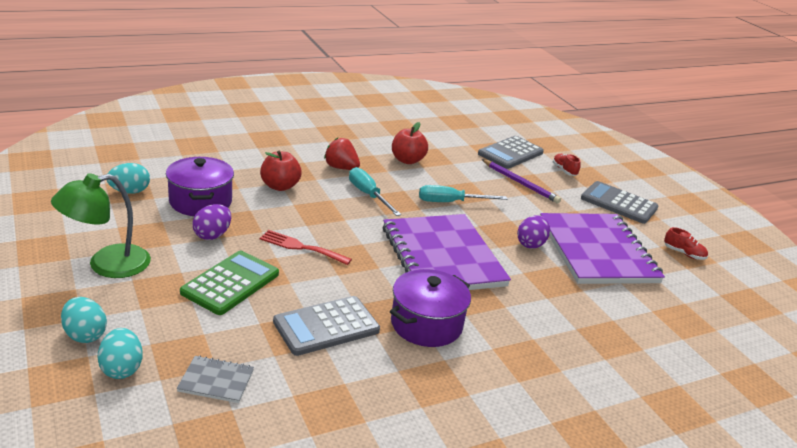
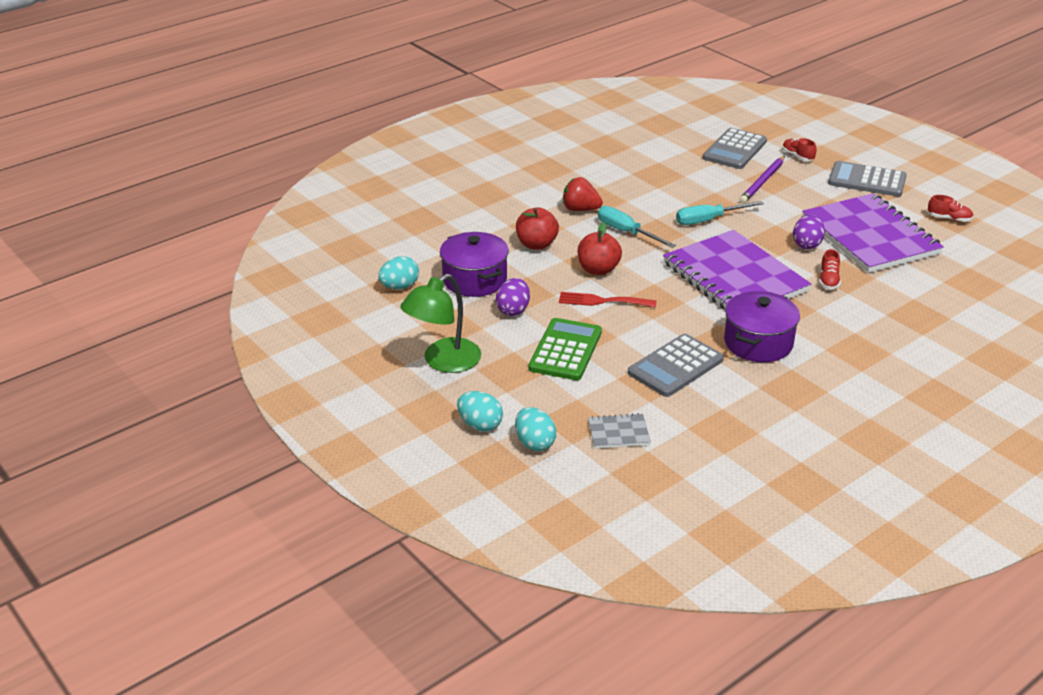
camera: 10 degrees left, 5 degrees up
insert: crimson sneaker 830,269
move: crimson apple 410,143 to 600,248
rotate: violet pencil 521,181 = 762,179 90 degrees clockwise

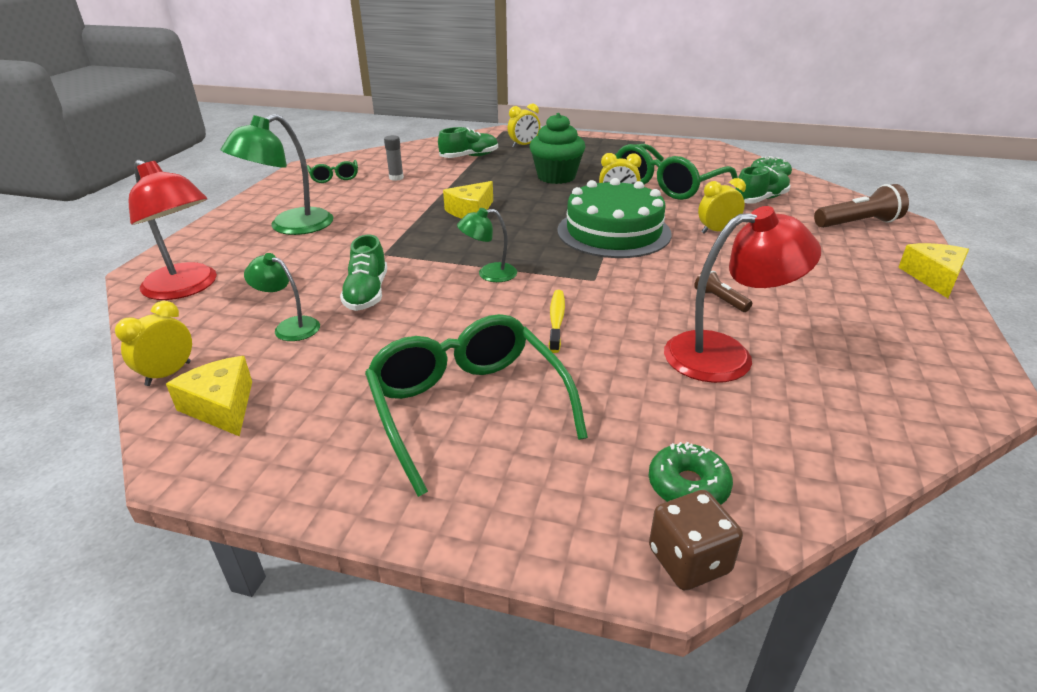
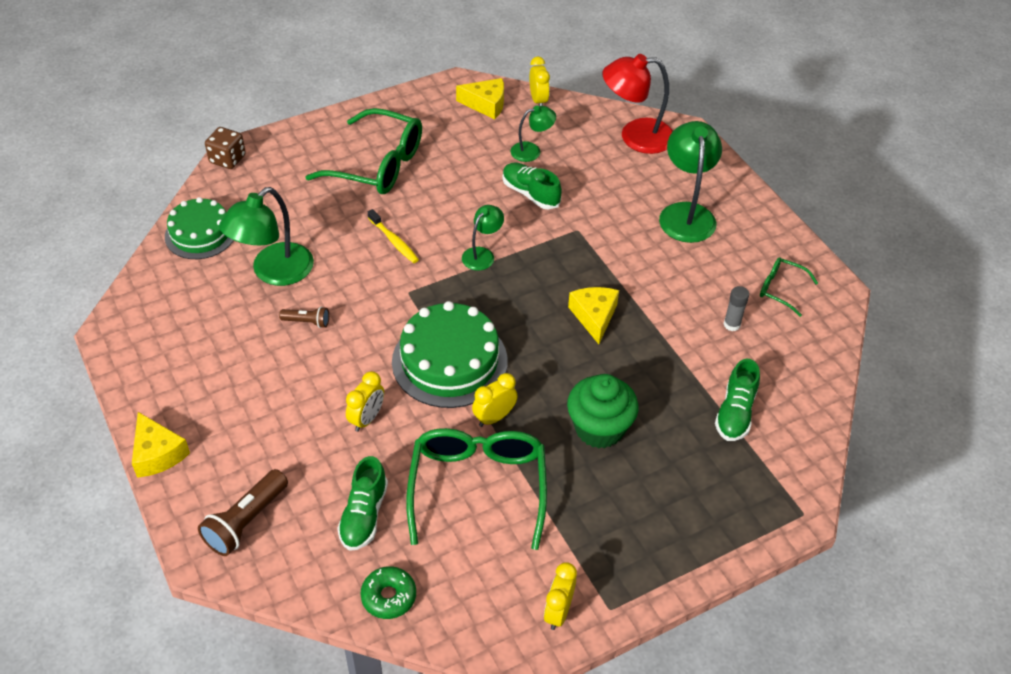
camera: 135 degrees right, 15 degrees up
delete: green glazed donut 691,473
insert: green cake 199,228
move: golden alarm clock 524,125 to 560,596
recolor: crimson reading lamp 742,294 to green reading lamp 266,236

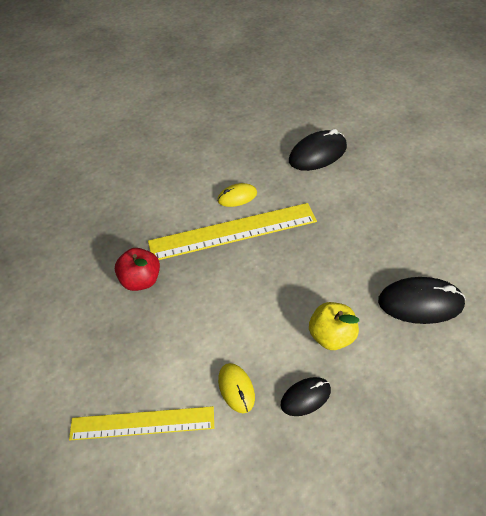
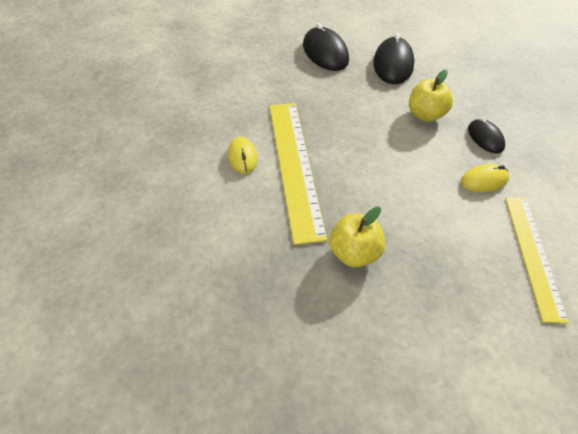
camera: 85 degrees left, 0 degrees up
move: ebony PC mouse 318,150 to 326,47
recolor: crimson apple 137,269 to golden apple 357,236

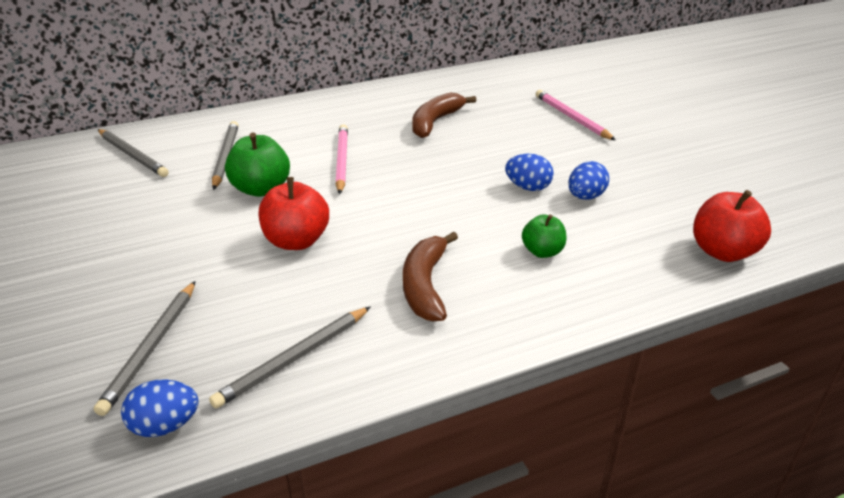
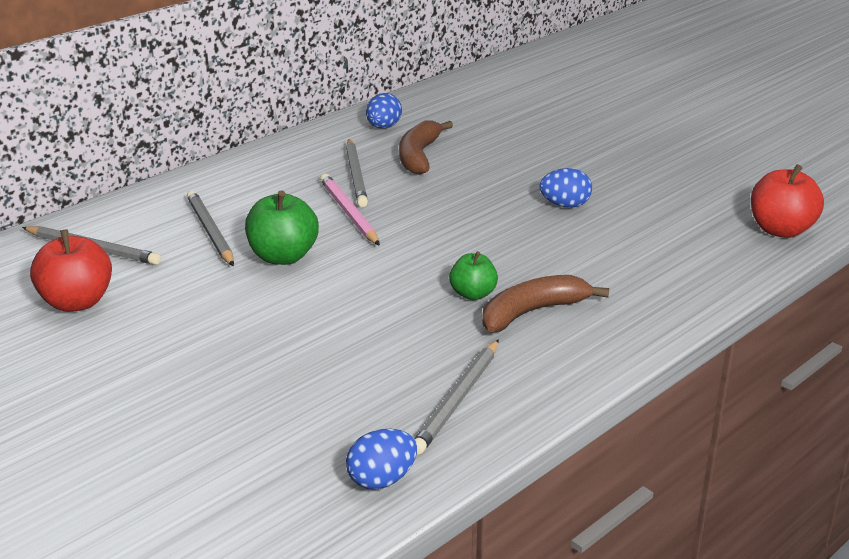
camera: 20 degrees left, 5 degrees down
delete: pink pencil 575,115
move: crimson apple 294,213 to 71,270; gray pencil 144,348 to 357,173; cobalt egg shape 588,180 to 384,111; green apple 544,236 to 473,275
rotate: brown banana 430,276 = 545,303 75 degrees clockwise

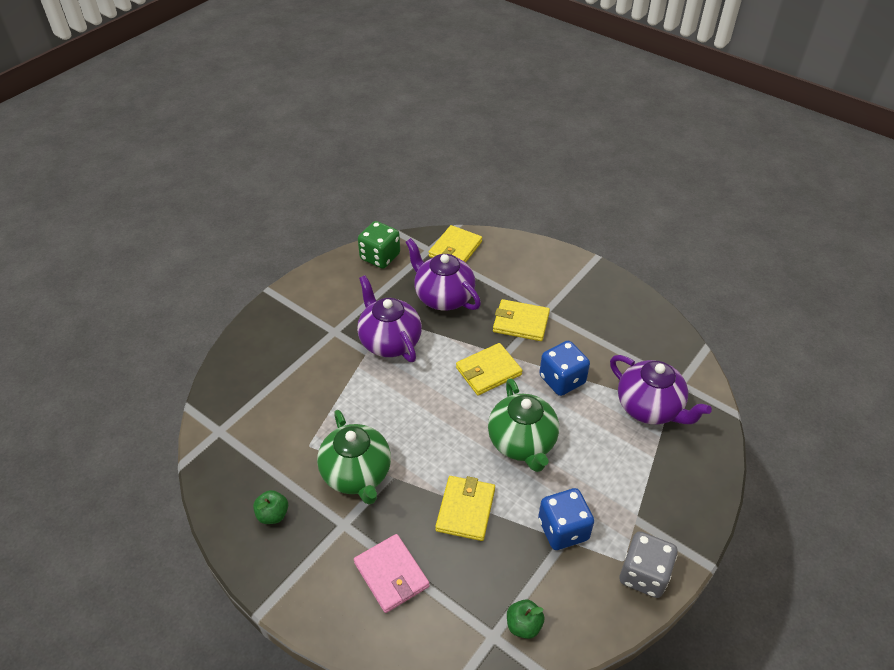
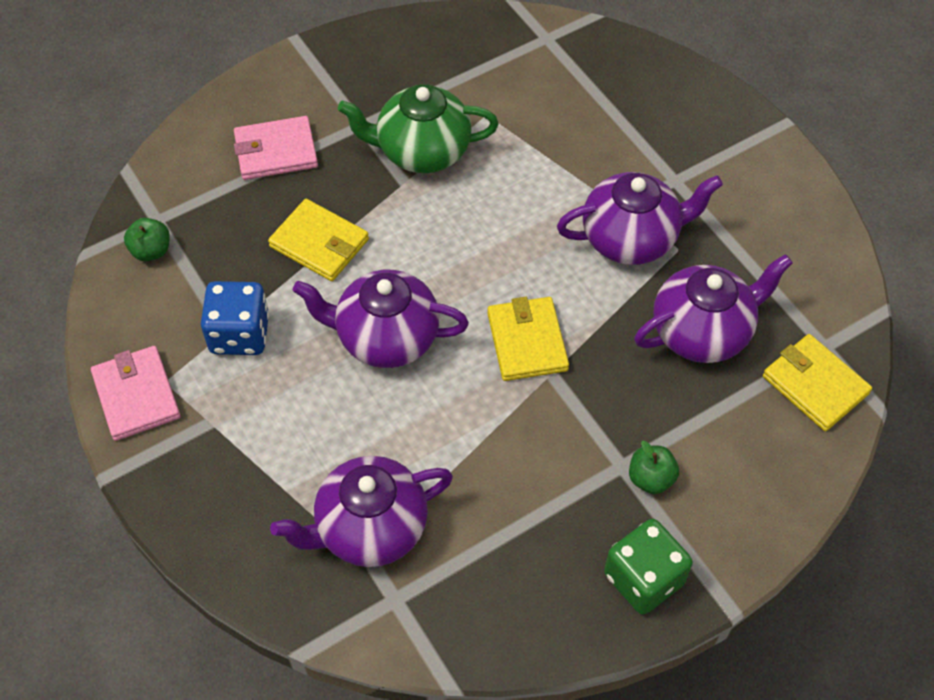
camera: 110 degrees right, 10 degrees up
delete: golden card wallet 521,320; cobalt game die 564,368
move: green game die 379,245 to 648,566; green apple 270,507 to 654,467
replace: gray game die 649,564 to pink card wallet 136,393
recolor: green tea pot 523,425 to violet tea pot 381,319

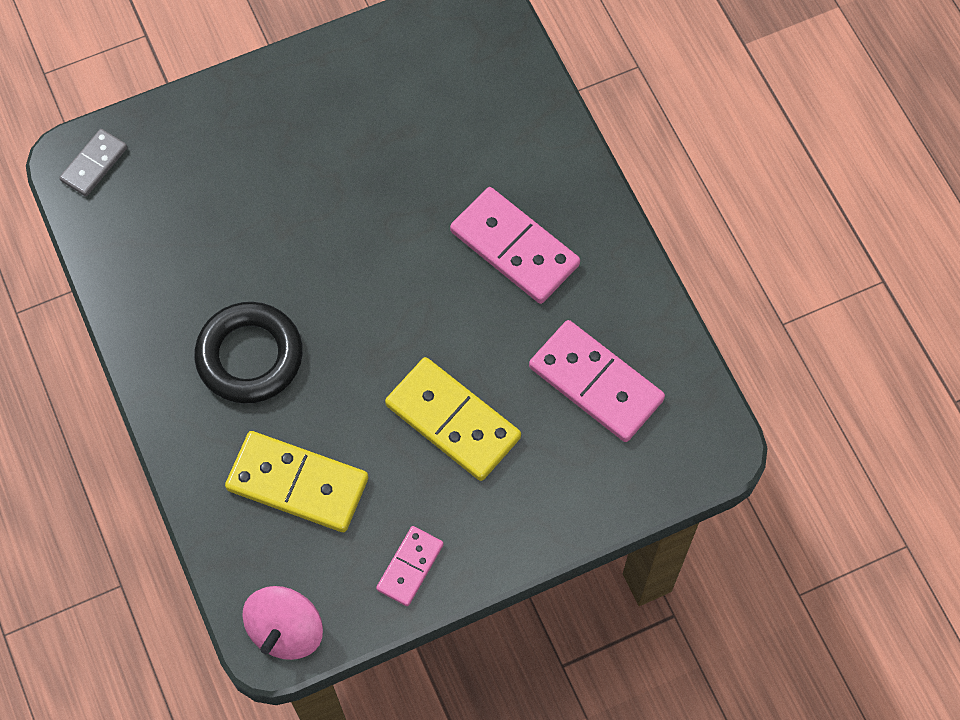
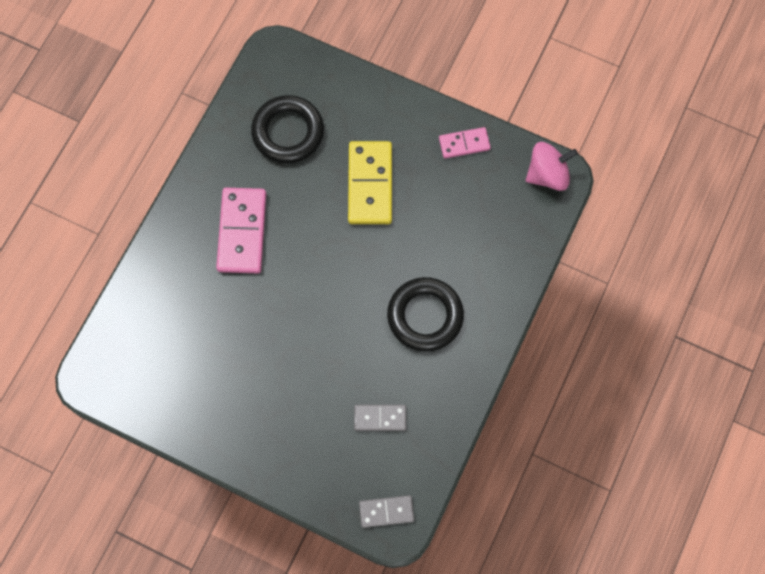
camera: 130 degrees left, 5 degrees up
delete: golden domino piece 296,481
insert: gray domino piece 380,418
replace: pink domino piece 597,381 to ebony ring 287,129

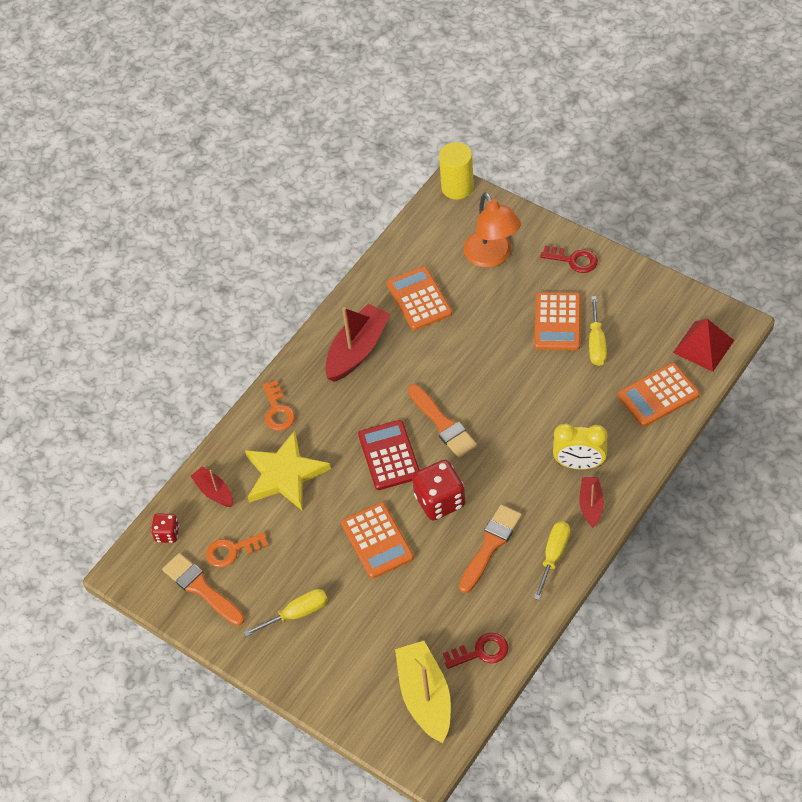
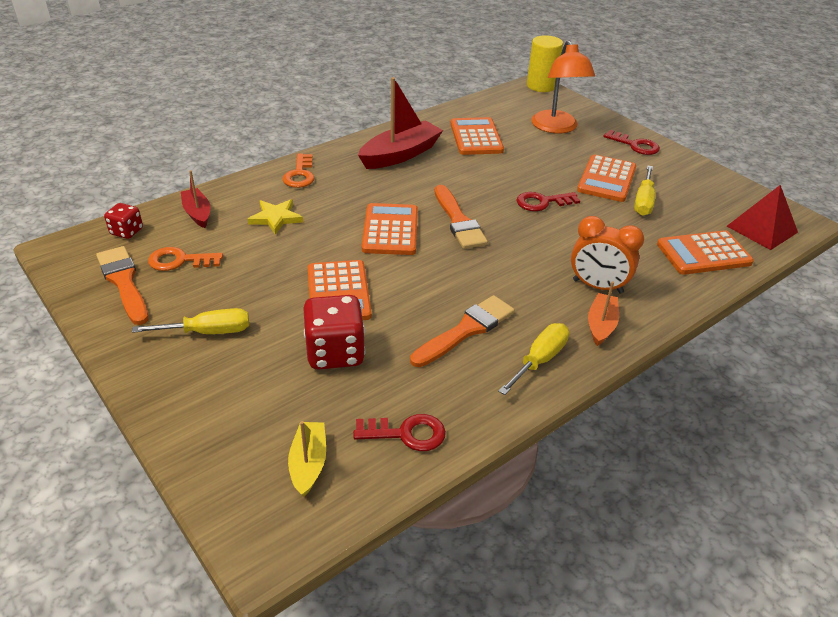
camera: 10 degrees right, 15 degrees down
insert: crimson key 548,201
move: crimson game die 438,490 to 334,332
recolor: crimson pocket calculator 389,455 to orange-coloured pocket calculator 390,229; golden alarm clock 580,446 to orange-coloured alarm clock 607,255; crimson sailboat 591,502 to orange-coloured sailboat 603,313
resize: golden star shape 288,470 = 275,217 x0.56; golden sailboat 423,692 = 307,459 x0.56

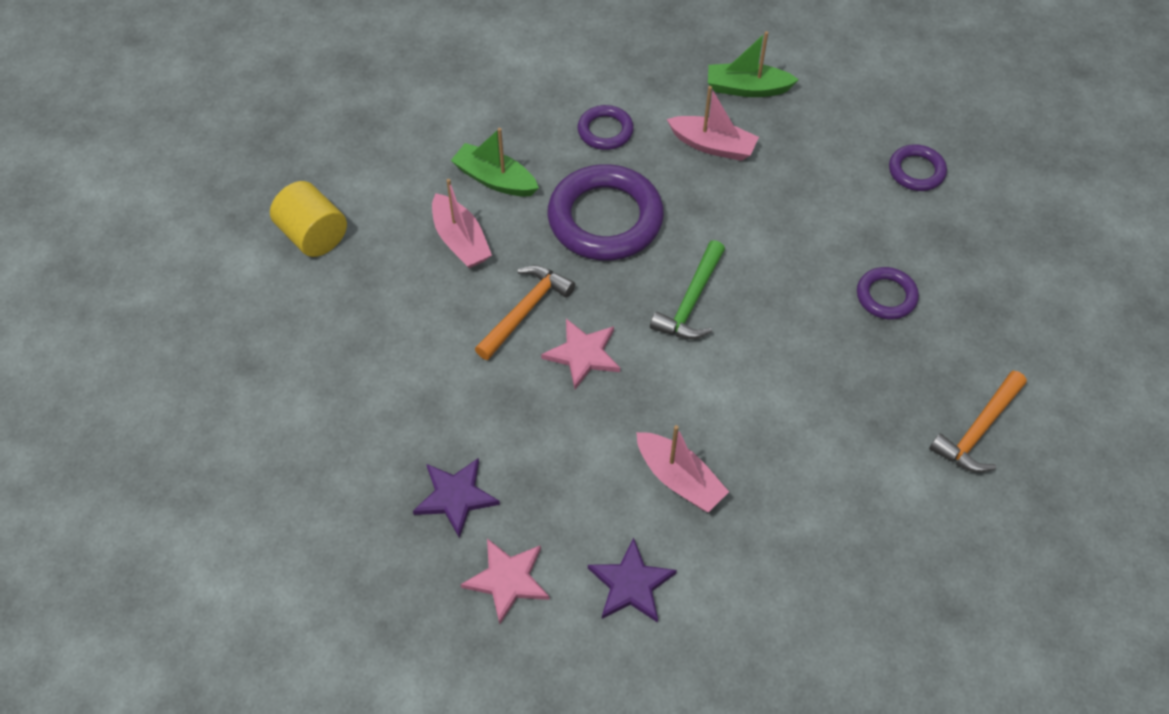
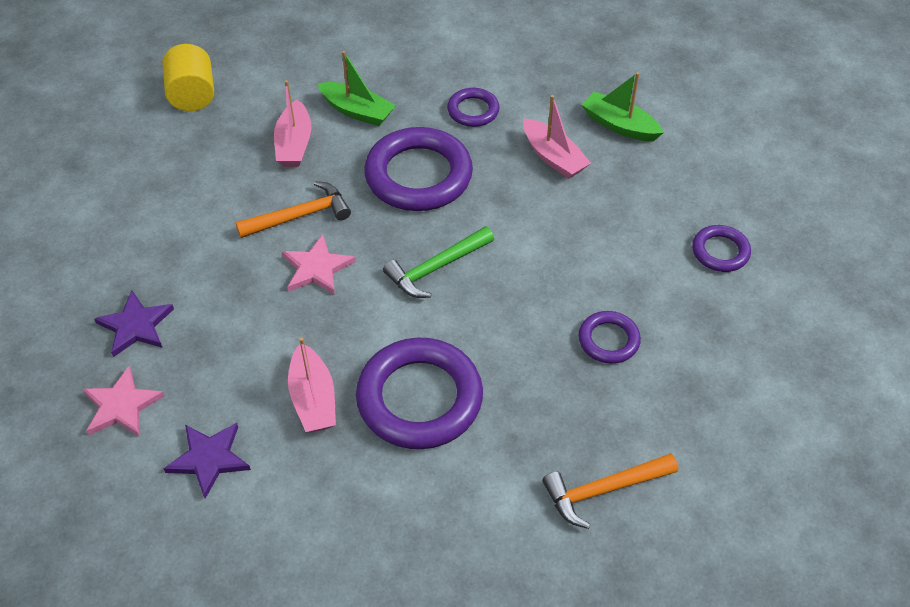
camera: 30 degrees right, 5 degrees down
insert: violet ring 419,393
rotate: green sailboat 495,162 = 356,88 150 degrees clockwise

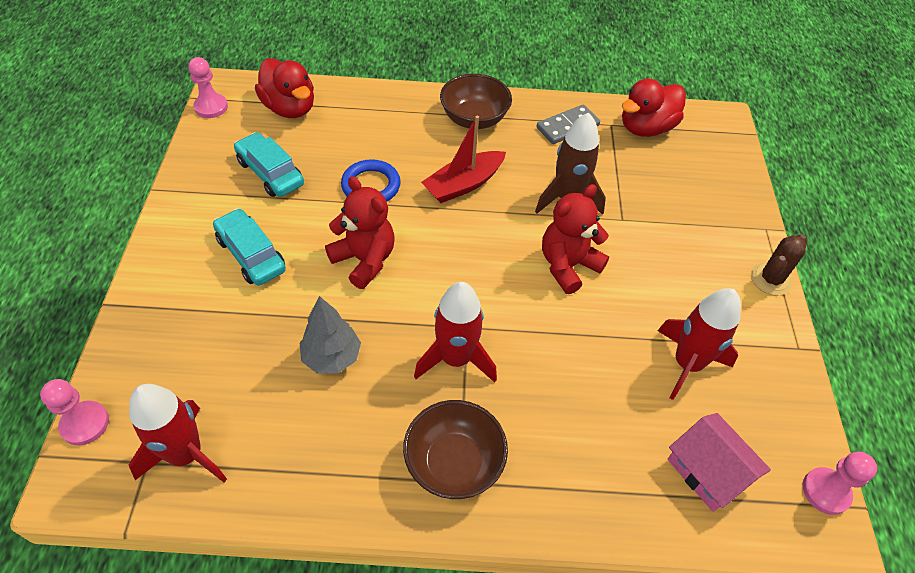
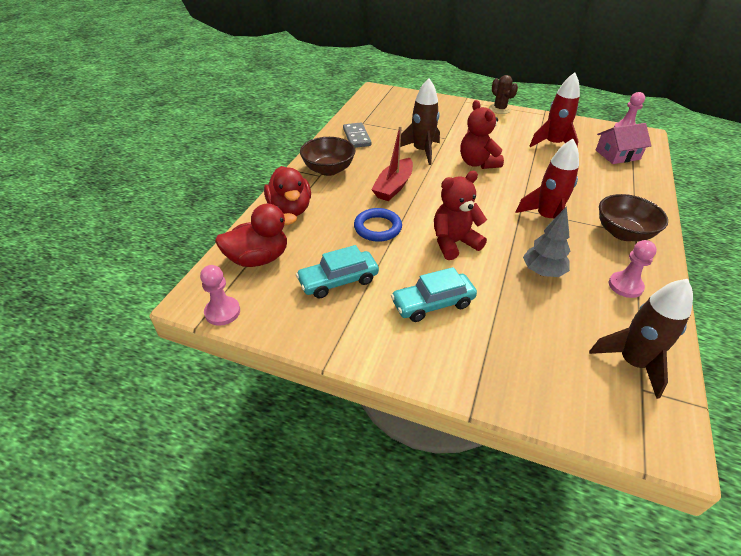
camera: 70 degrees left, 10 degrees down
move: crimson duck 654,107 to 287,191; pink chess pawn 74,412 to 633,269
recolor: crimson rocket 178,433 to brown rocket 641,339
rotate: crimson sailboat 463,159 = 392,163 45 degrees clockwise

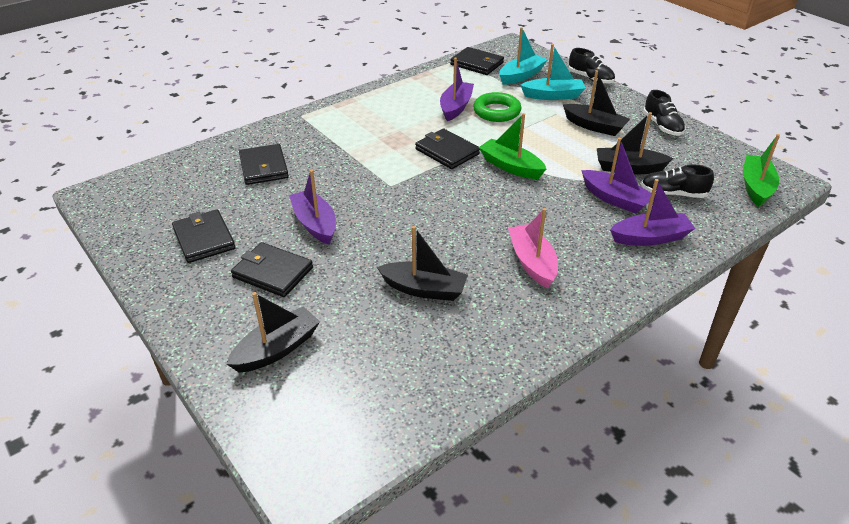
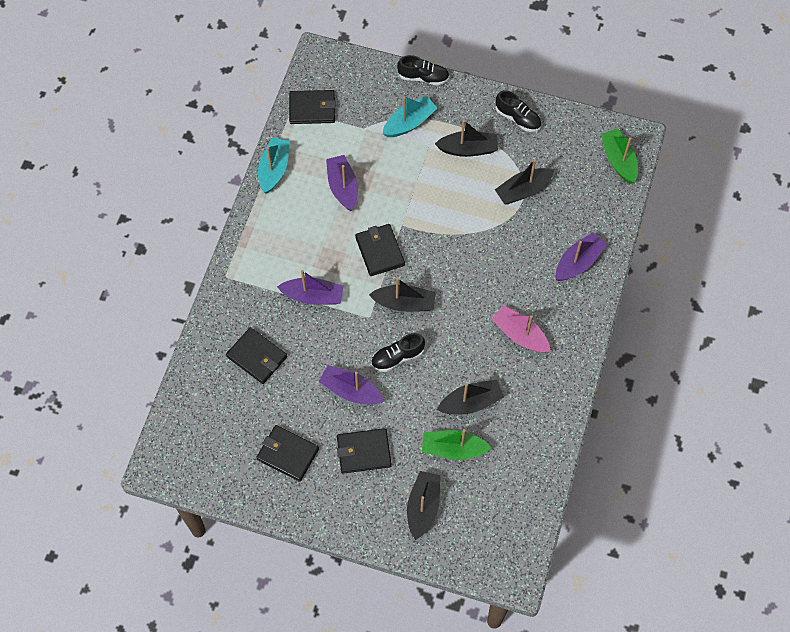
camera: 35 degrees left, 25 degrees up
delete: green ring 497,107
insert: ebony sailboat 402,295
move: teal sailboat 523,56 to 274,165; violet sailboat 618,176 to 310,287; ebony sneaker 677,181 to 398,352; green sailboat 512,146 to 457,444
rotate: ebony card wallet 447,148 = 380,250 60 degrees clockwise

